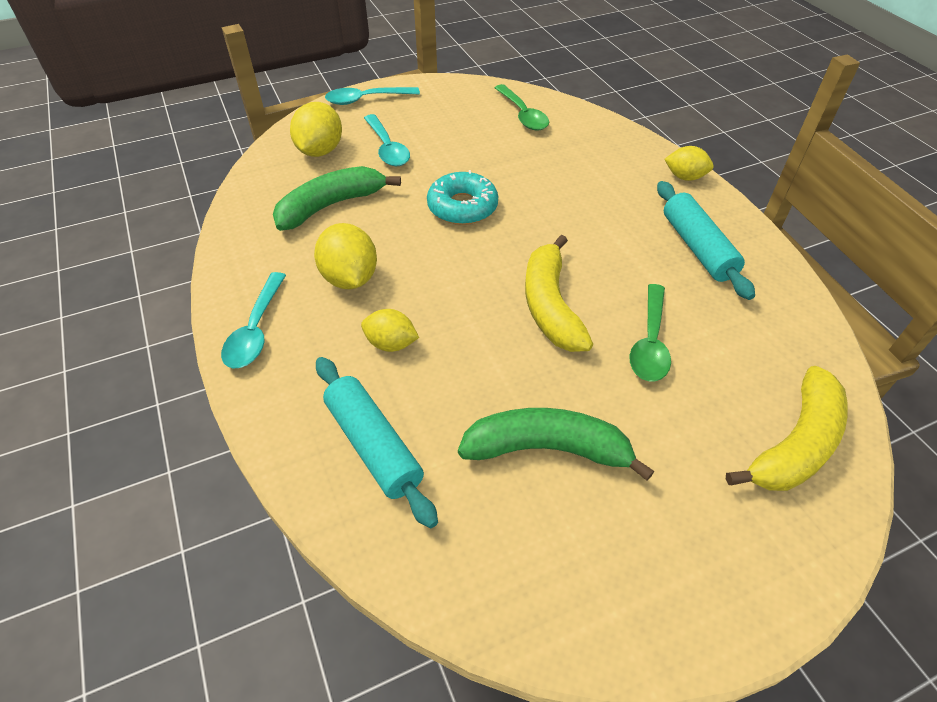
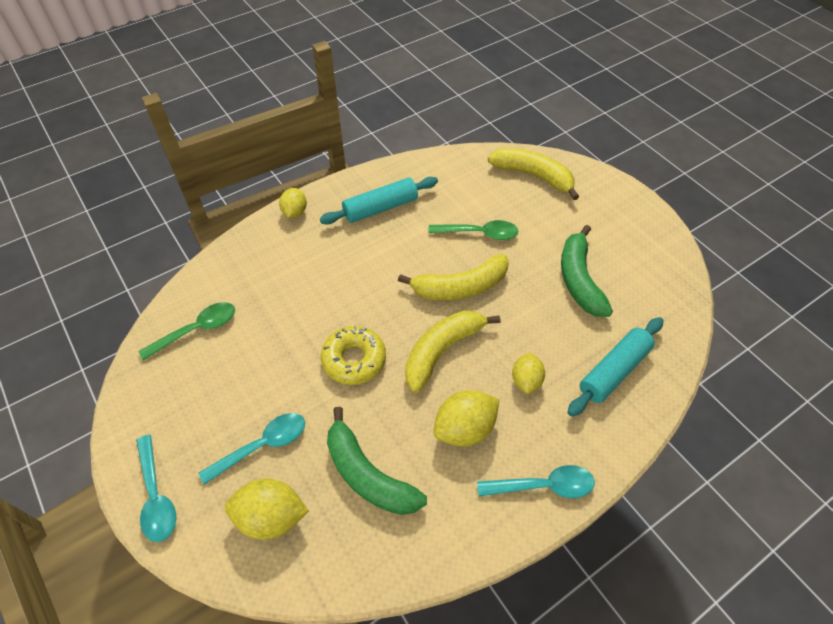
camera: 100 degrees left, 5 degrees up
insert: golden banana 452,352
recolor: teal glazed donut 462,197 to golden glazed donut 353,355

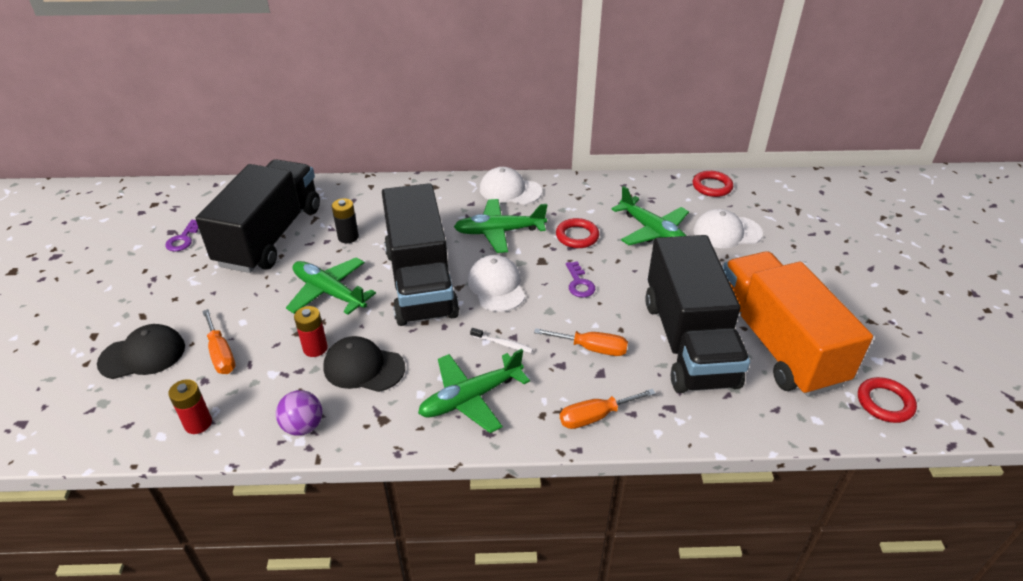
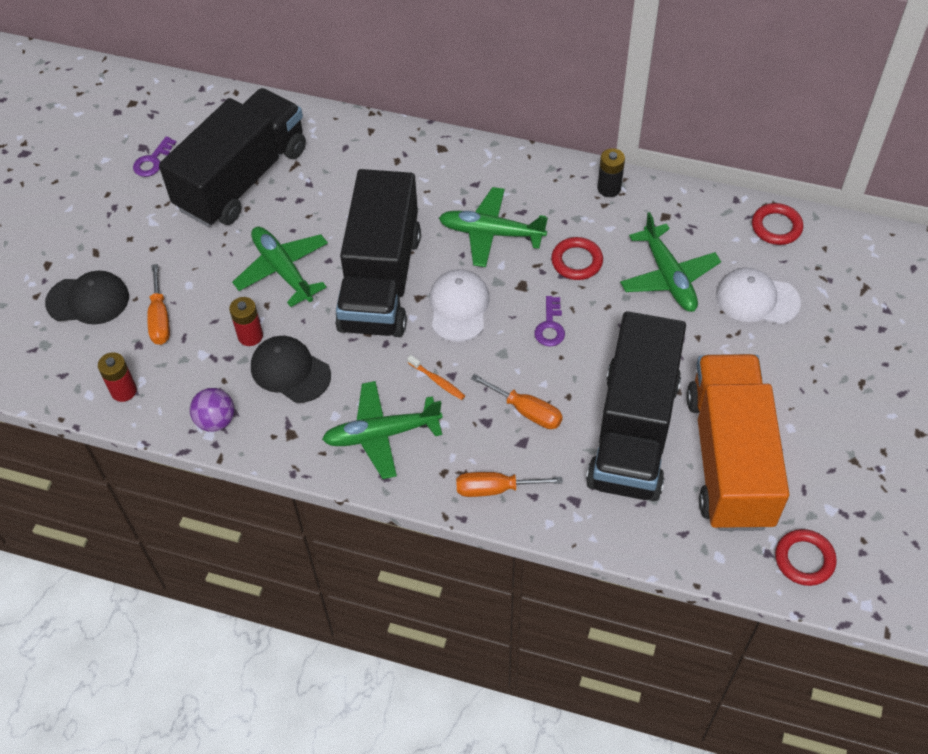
camera: 20 degrees right, 15 degrees up
delete: pure white baseball cap 511,186
move: ebony power cell 345,220 to 611,172
recolor: pure white dental brush 501,340 to orange-coloured dental brush 436,377

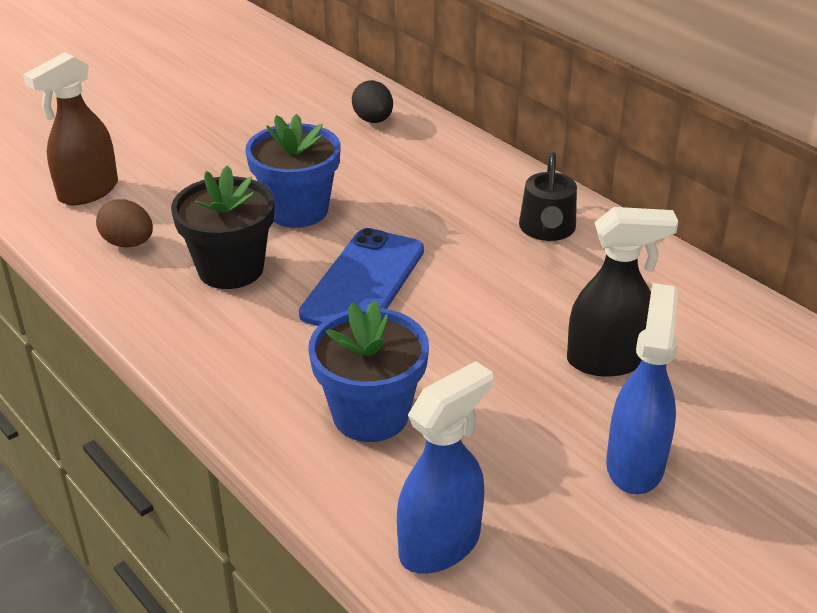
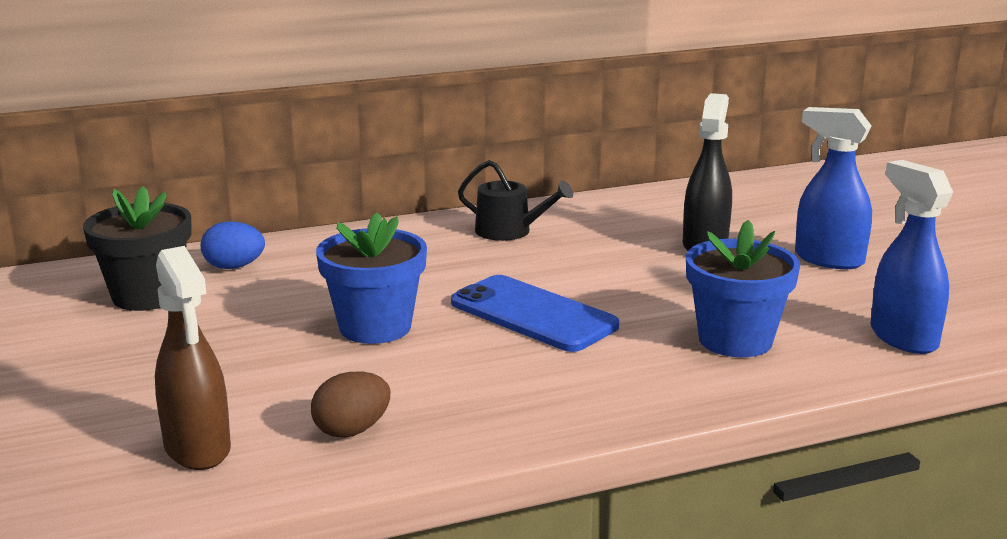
camera: 70 degrees left, 15 degrees down
move: ebony plant pot 222,227 to 137,248
recolor: ebony egg shape 372,101 to cobalt egg shape 233,245

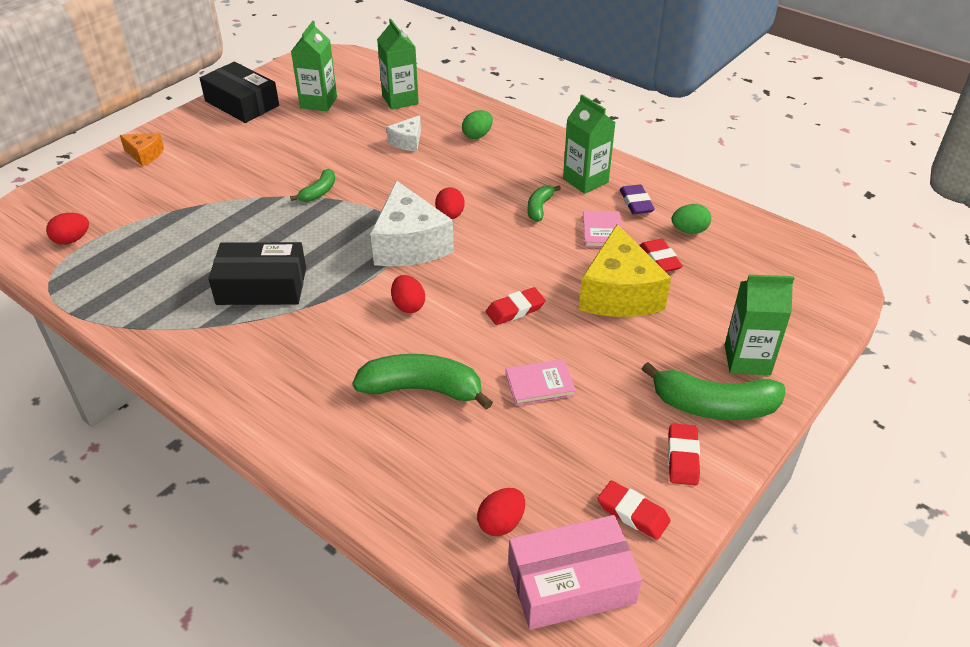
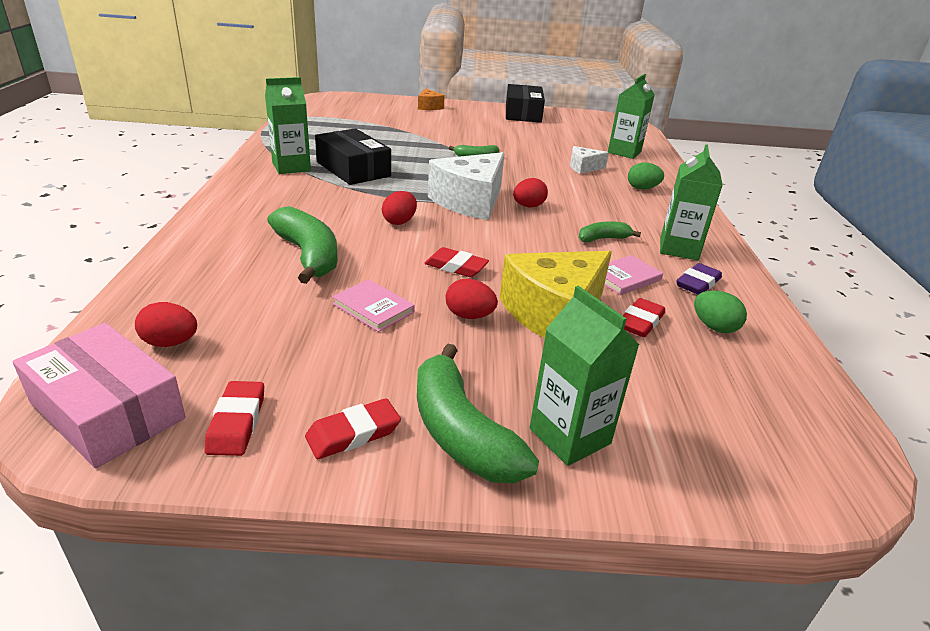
camera: 50 degrees right, 10 degrees down
move: green milk carton 314,66 to 288,125; crimson egg shape 67,229 to 472,299

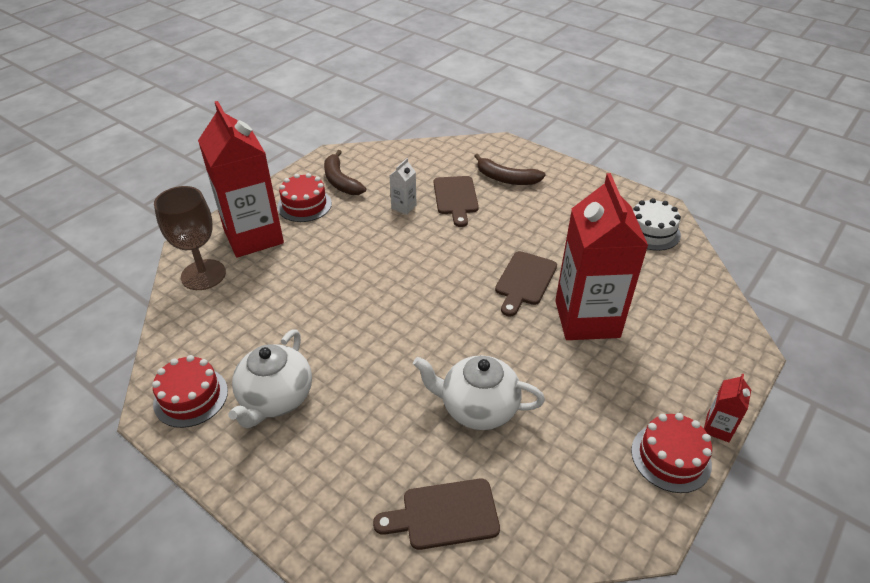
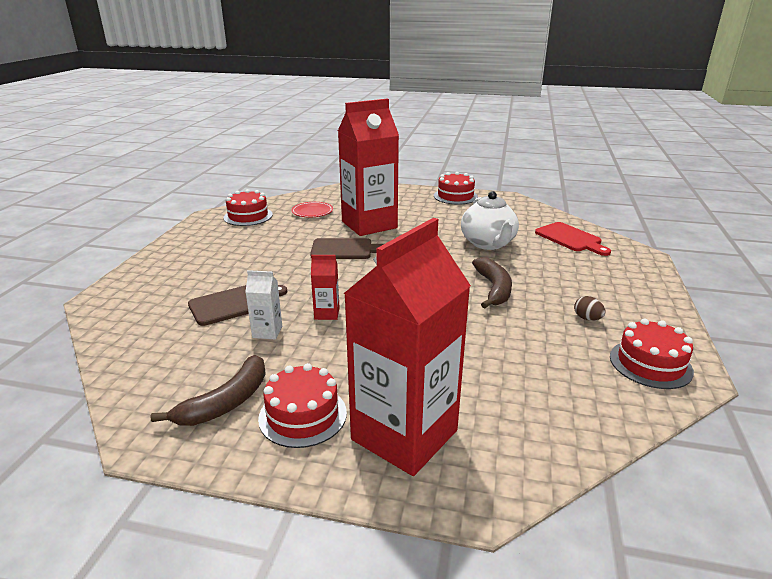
camera: 115 degrees left, 15 degrees down
delete: brown chalice 190,238
insert: crimson dinner plate 312,209
move: crimson milk carton 727,407 to 325,287; brown banana 510,169 to 492,282
replace: pure white tea pot 270,378 to brown egg shape 589,308
recolor: pure white cake 657,224 to crimson cake 248,207; brown bread board 436,514 to crimson bread board 573,239

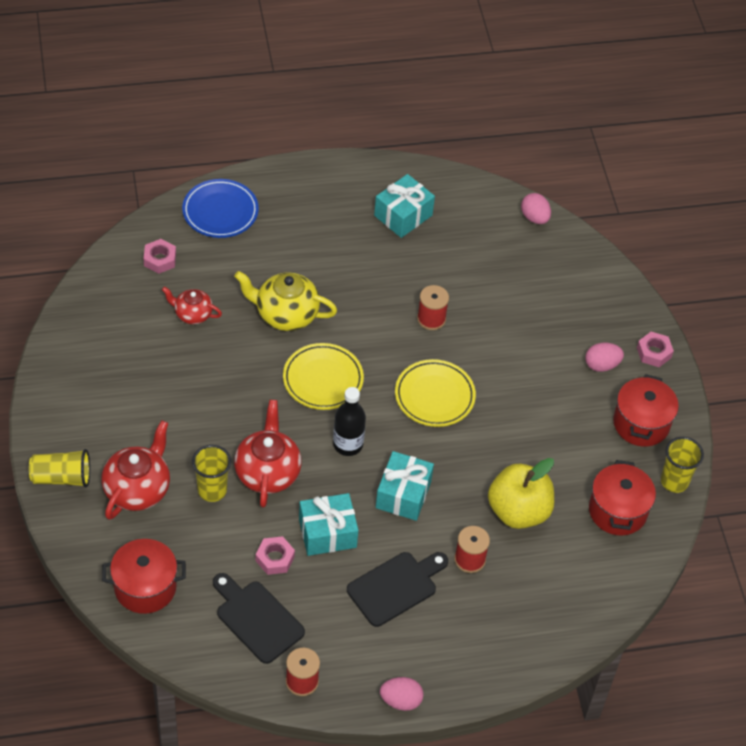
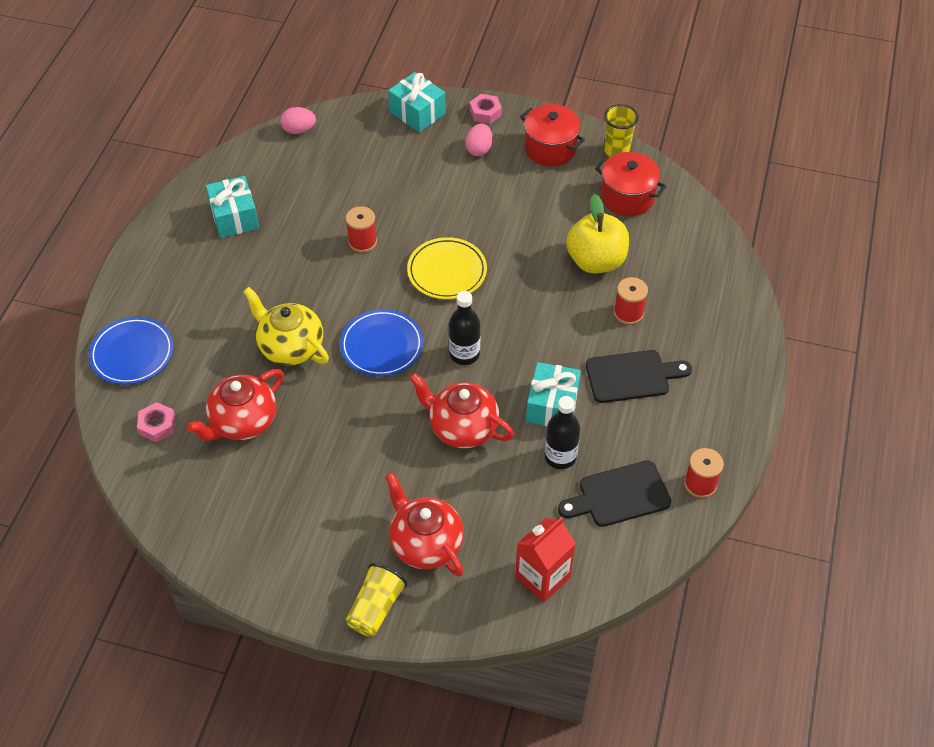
camera: 60 degrees left, 0 degrees up
delete: golden cup 211,473; pink egg shape 401,694
move: teal gift 405,486 to 417,102
replace: crimson pot 144,576 to crimson milk carton 545,559; pink nut 275,555 to ebony flask 562,432
recolor: golden dinner plate 323,376 to cobalt dinner plate 381,343
rotate: golden tea pot 285,301 = 286,326 90 degrees clockwise; ebony bread board 397,589 = 639,376 90 degrees clockwise
resize: crimson tea pot 192,305 = 235,405 x1.66

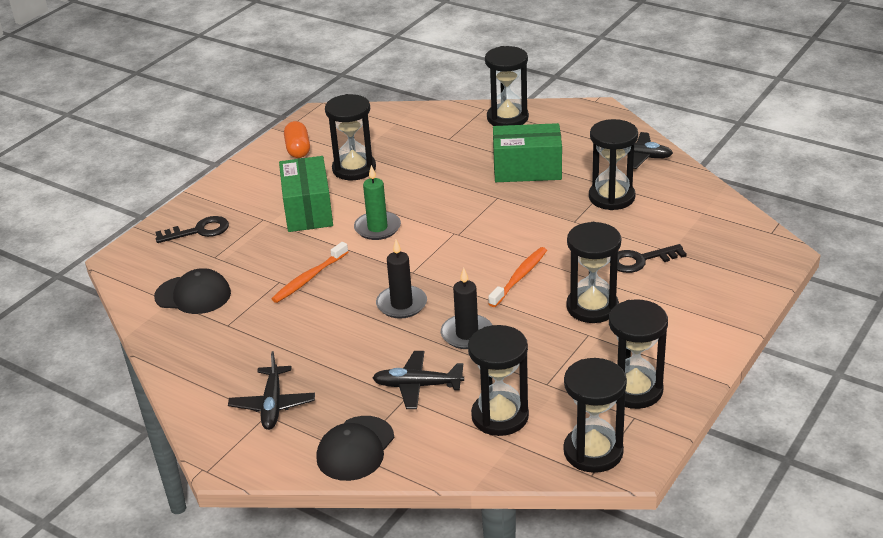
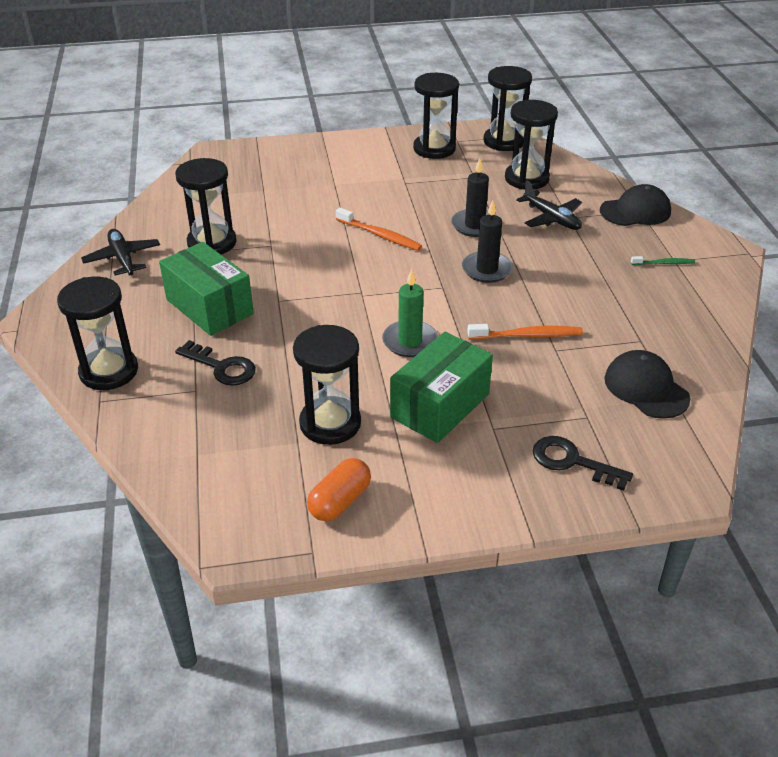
camera: 135 degrees left, 5 degrees up
delete: ebony sand timer 593,272
move: ebony key 652,258 to 215,362
replace: ebony plane 271,390 to green dental brush 663,260
rotate: orange-coloured dental brush 517,277 = 379,229 135 degrees counterclockwise

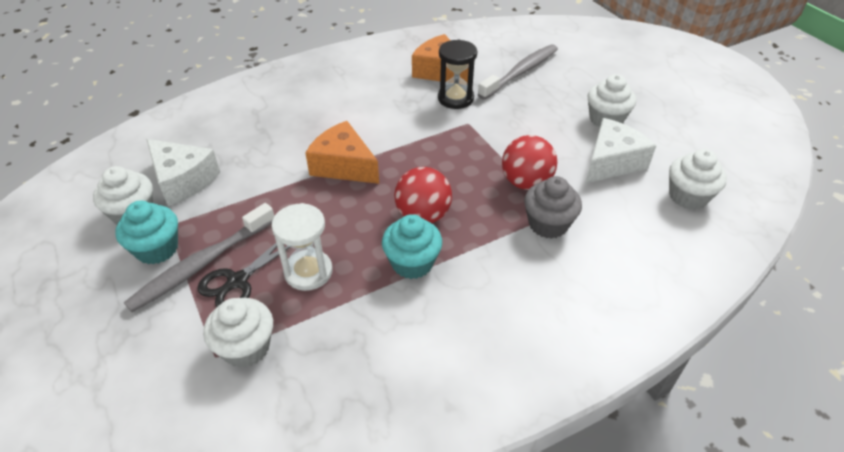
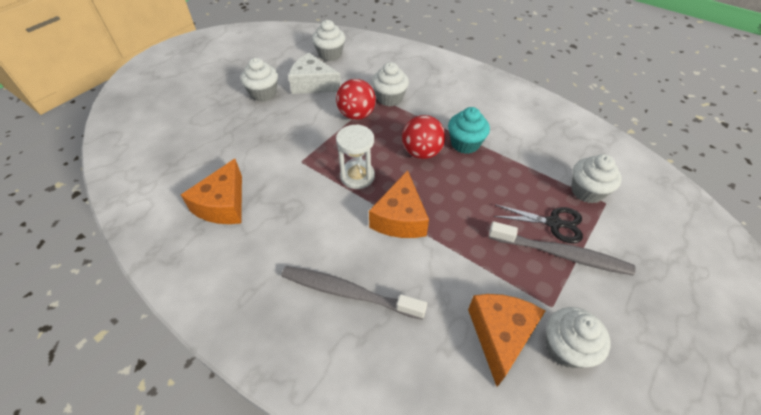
camera: 115 degrees left, 5 degrees up
delete: teal cupcake 146,232; ebony sand timer 457,74
move: gray dental brush 518,72 to 354,293; pure white sand timer 302,247 to 355,156
recolor: gray cupcake 553,207 to pure white cupcake 390,84; pure white cheese wedge 183,172 to orange-coloured cheese wedge 506,340

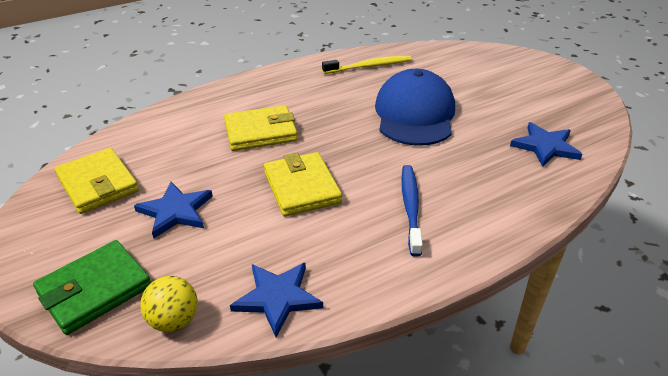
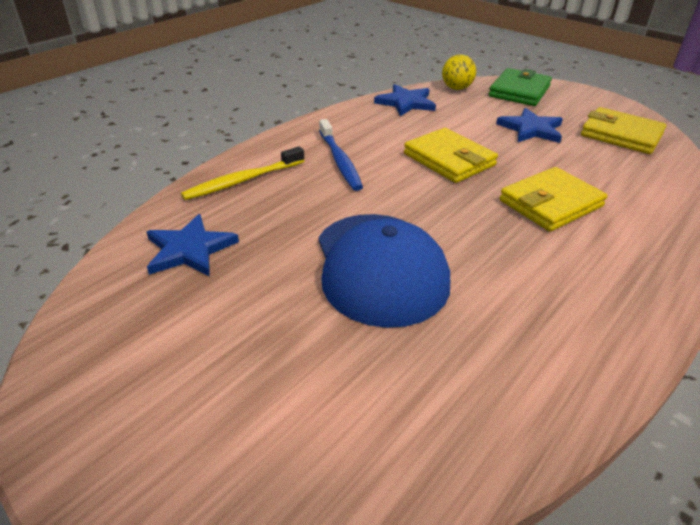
camera: 160 degrees right, 0 degrees up
move: golden dental brush 367,64 to 242,173

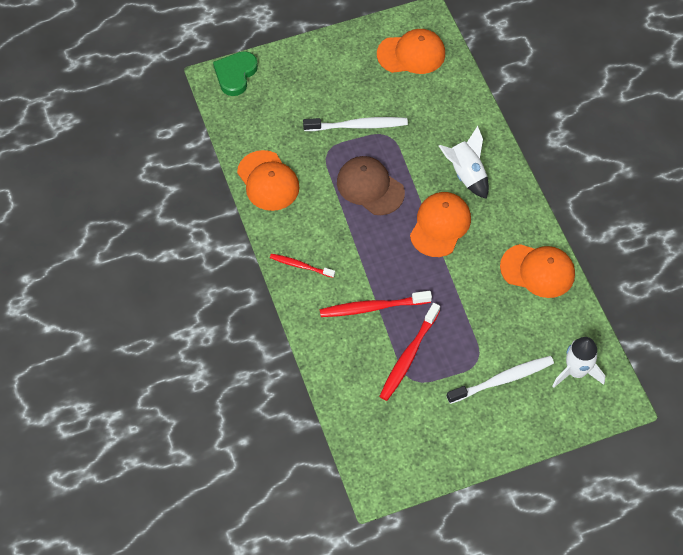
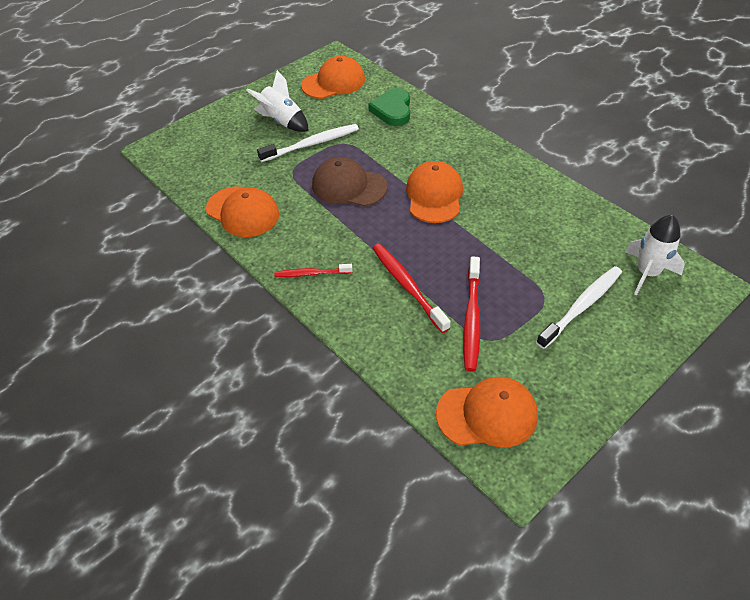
camera: 20 degrees left, 10 degrees down
move: pure white rocket 464,162 to 277,101; green heart shape 235,73 to 389,107; orange-coloured baseball cap 537,271 to 487,412
rotate: crimson dental brush 376,304 = 411,288 90 degrees clockwise

